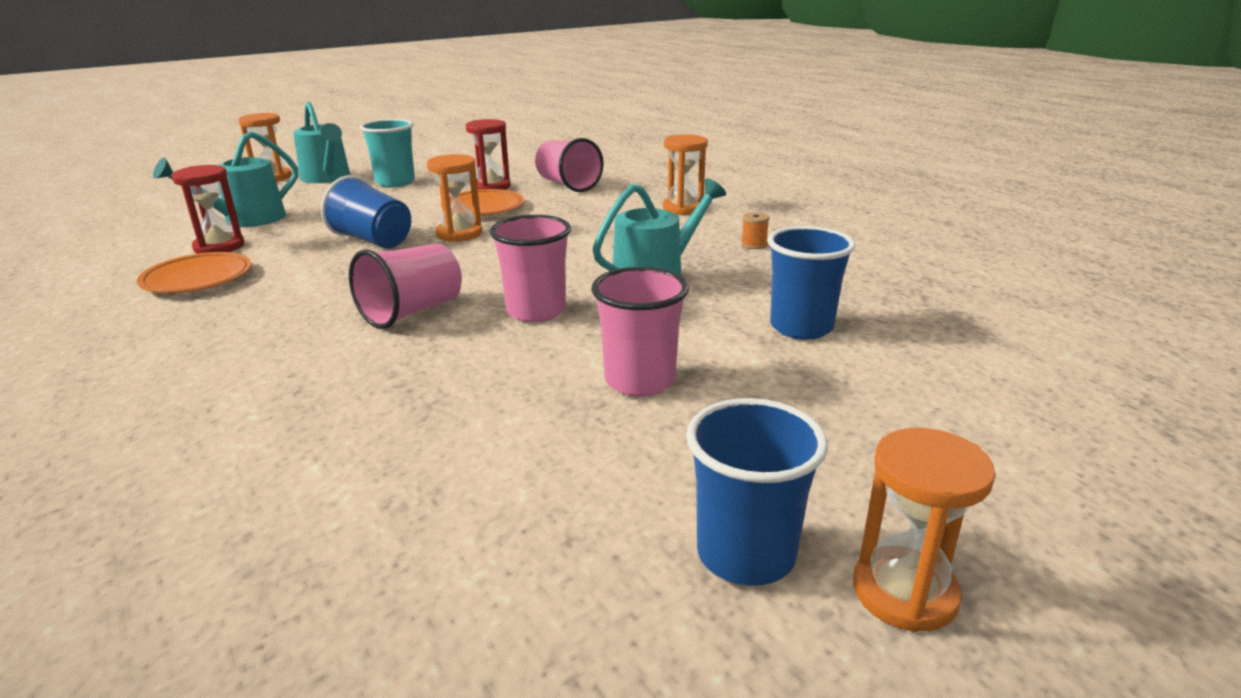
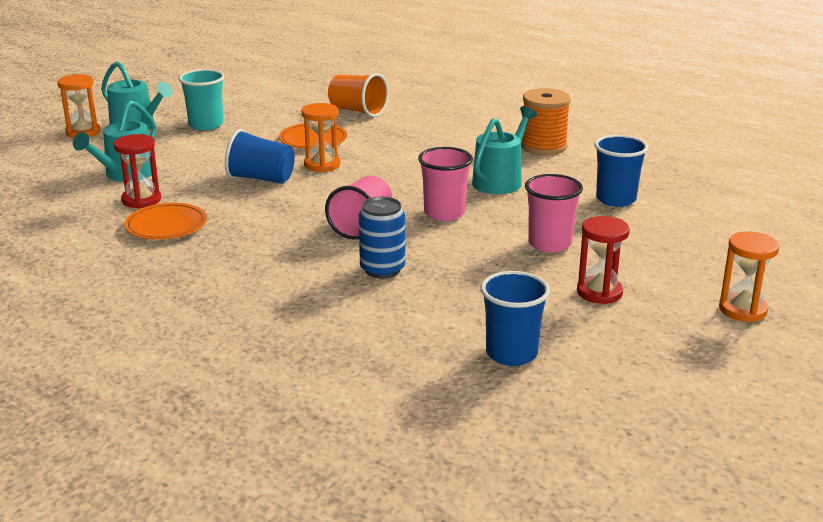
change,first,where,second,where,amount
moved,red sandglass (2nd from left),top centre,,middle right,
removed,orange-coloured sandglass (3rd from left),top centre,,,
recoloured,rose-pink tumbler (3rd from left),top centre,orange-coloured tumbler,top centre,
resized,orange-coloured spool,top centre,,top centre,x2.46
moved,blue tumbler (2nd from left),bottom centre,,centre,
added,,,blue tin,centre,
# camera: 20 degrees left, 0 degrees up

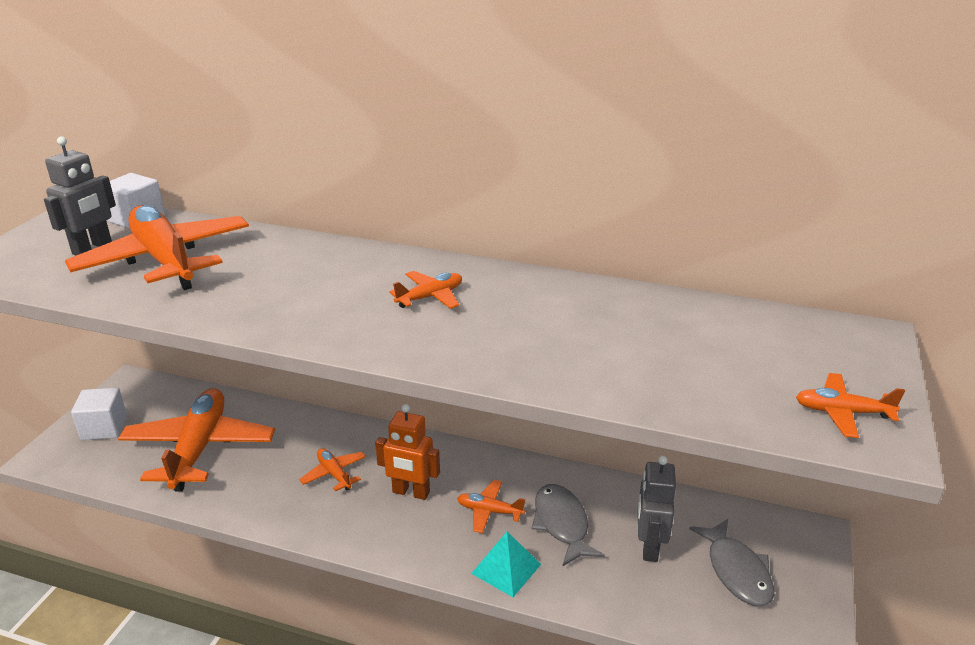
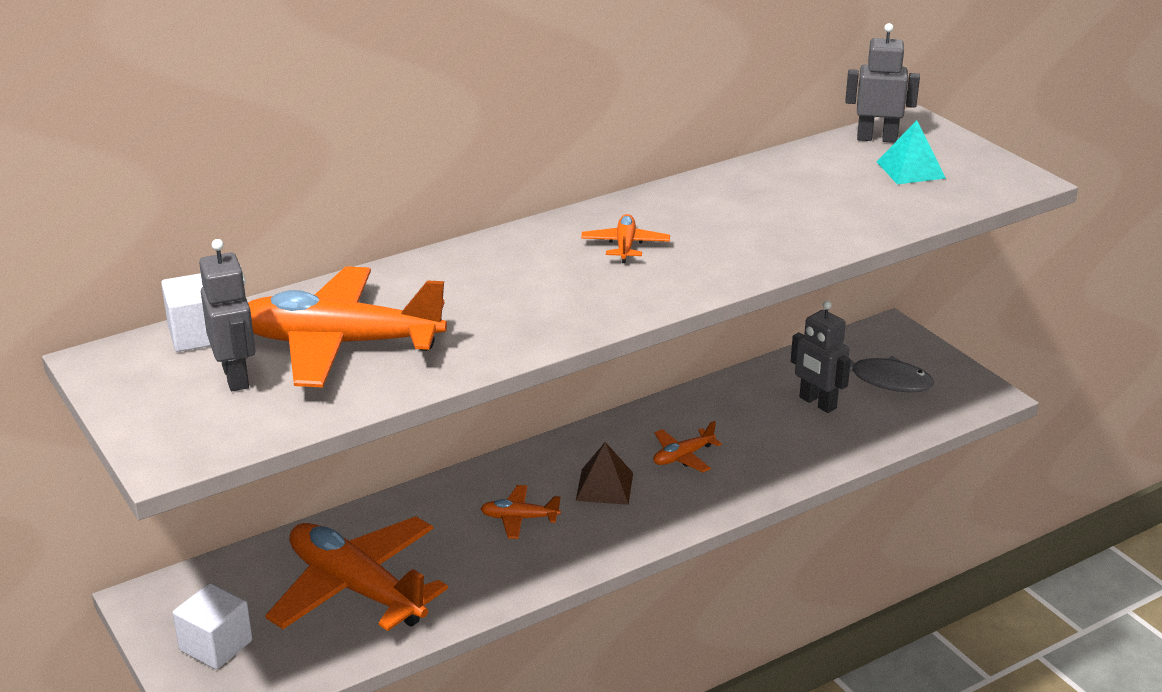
change,first,where,second,where,amount
removed,orange-coloured aeroplane (6th from left),middle right,,,
replaced,orange-coloured robot figure,bottom centre,russet pyramid shape,bottom centre,
removed,ash-grey fish (1st from left),bottom centre,,,
moved,teal pyramid shape,bottom centre,,top right,
added,,,ash-grey robot figure (3rd from left),top right,
# camera: 50 degrees left, 0 degrees up

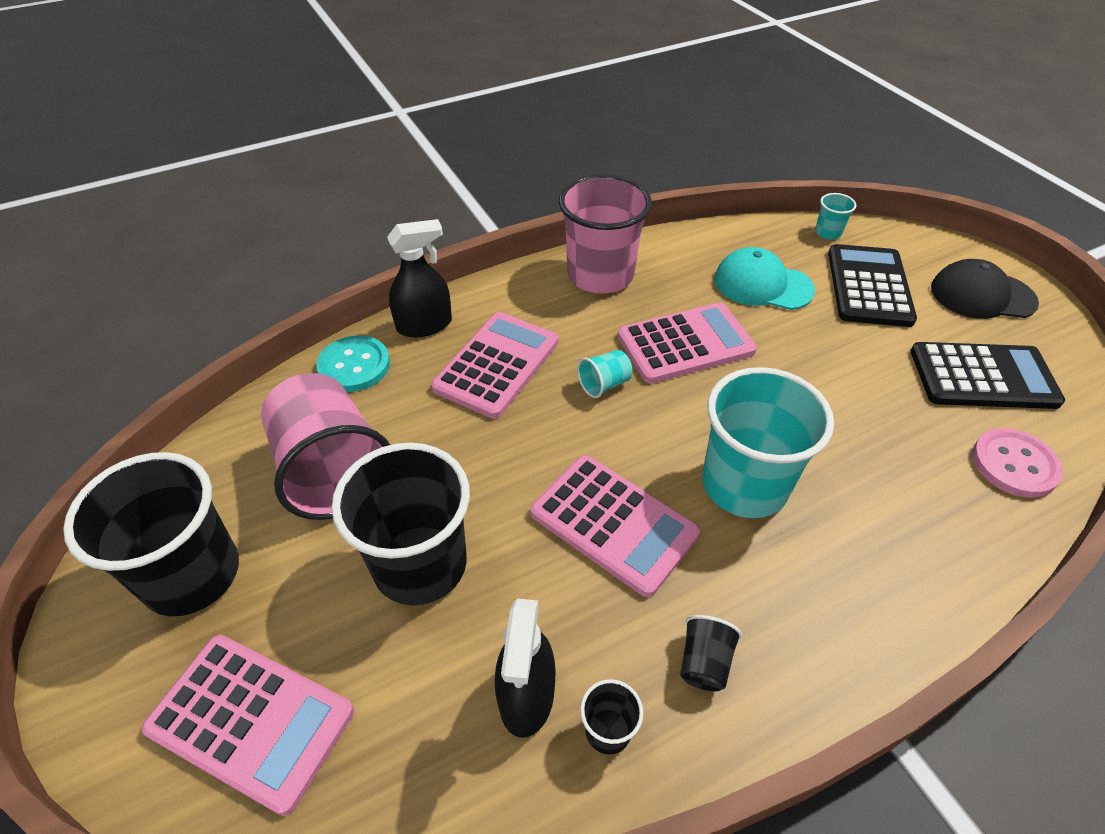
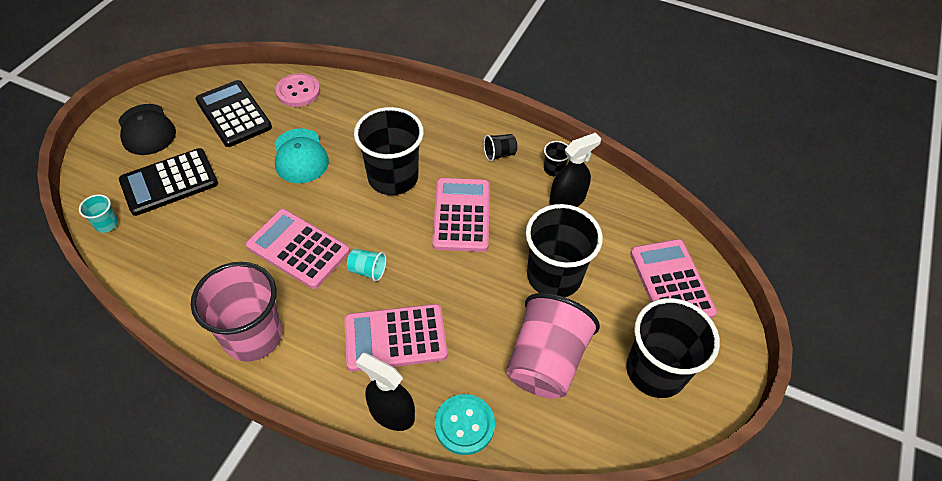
change,first,where,second,where,amount
moved,teal baseball cap,middle right,,top left,
recoloured,teal tumbler (2nd from left),middle right,ebony tumbler (1st from left),top centre,
# camera: 130 degrees left, 5 degrees up

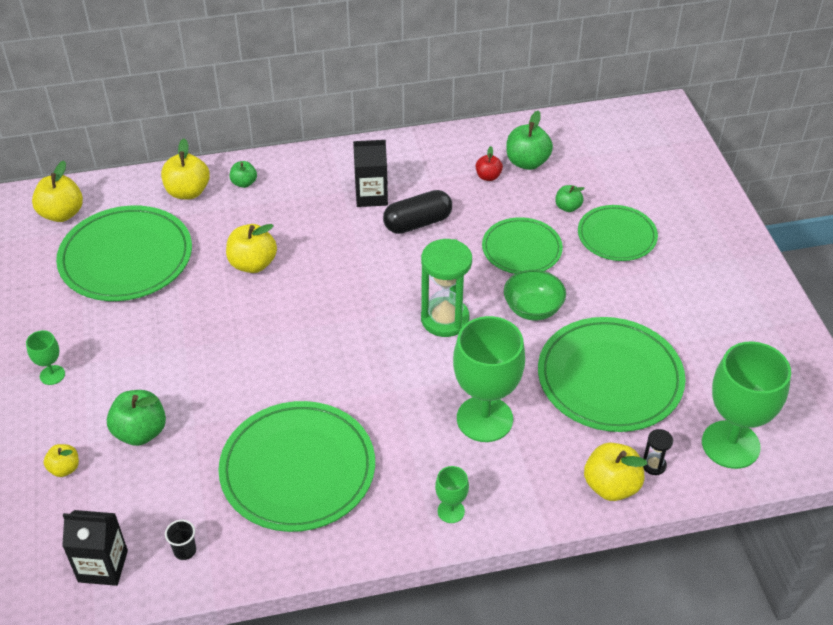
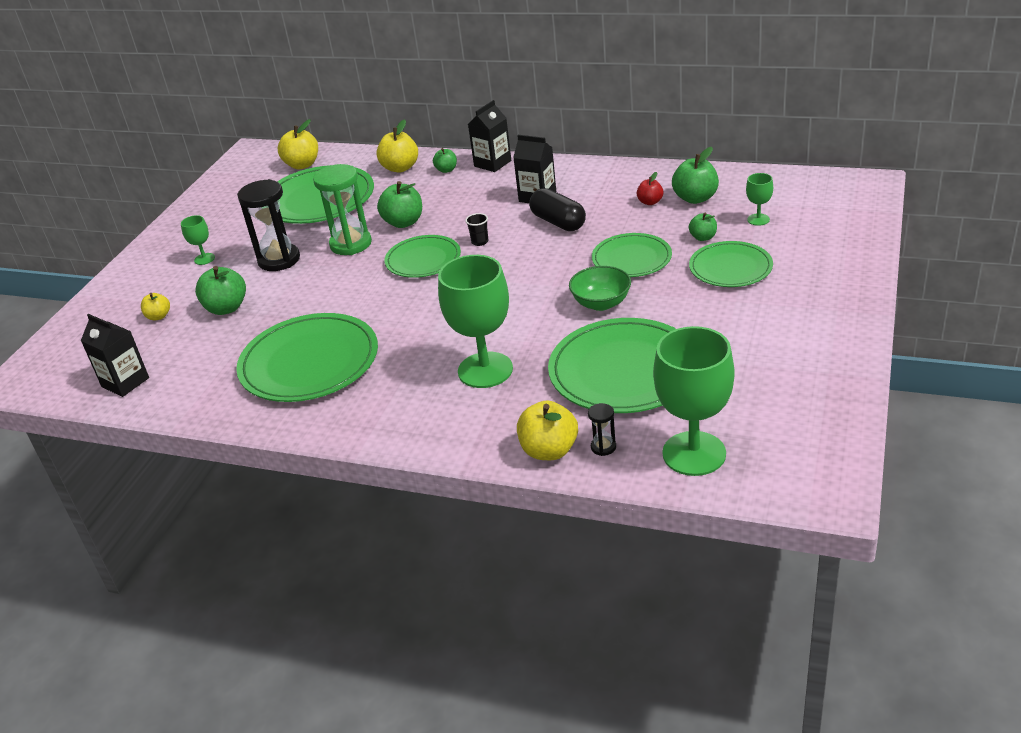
change,first,where,second,where,amount
turned,ebony capsule,centre,,top centre,45 degrees clockwise
recoloured,bright yellow toy apple (4th from left),middle left,leaf-green toy apple (2nd from left),top centre,
moved,leaf-green sandglass,centre,,top centre,
moved,leaf-green goblet (2nd from left in the first image),bottom centre,leaf-green goblet (4th from left),top right,
moved,ebony tumbler,bottom left,,top centre,
added,,,ebony juice carton (2nd from left),top centre,
added,,,ebony sandglass (1st from left),top left,
added,,,leaf-green plate (3rd from left),centre,
# camera: 35 degrees right, 10 degrees down

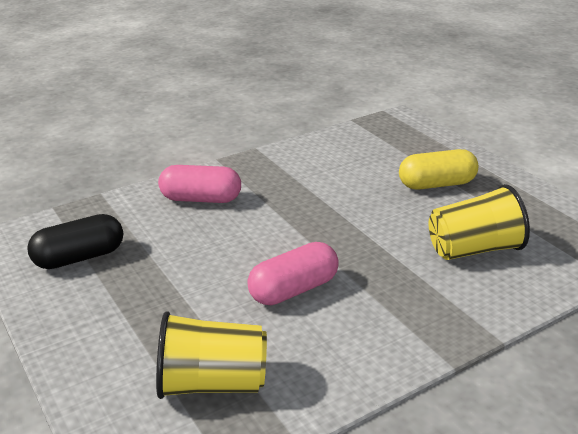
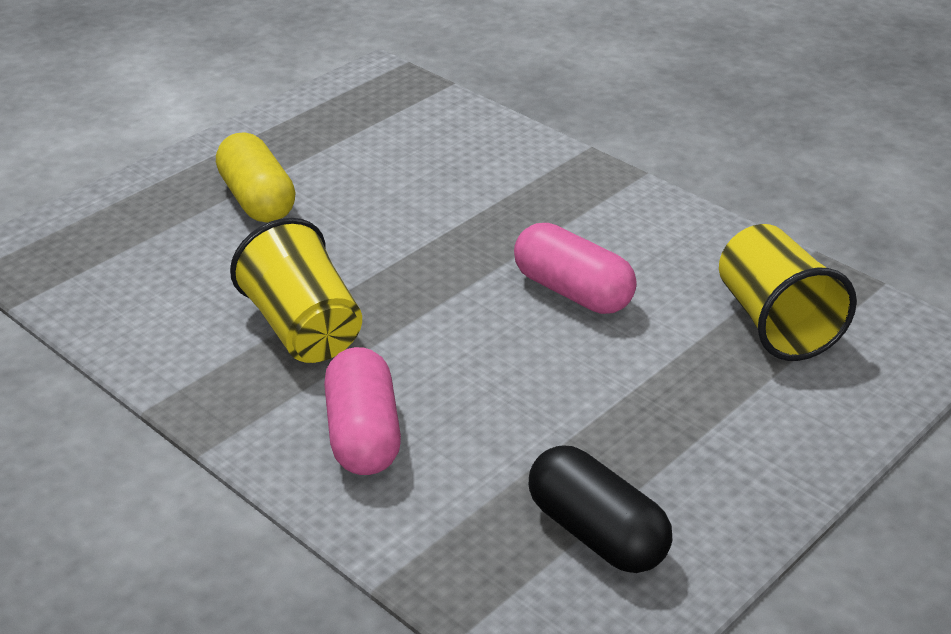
change,first,where,second,where,amount
moved,bright yellow tumbler (2nd from left in the first image),middle right,bright yellow tumbler (1st from left),middle left,
# camera: 105 degrees left, 5 degrees up

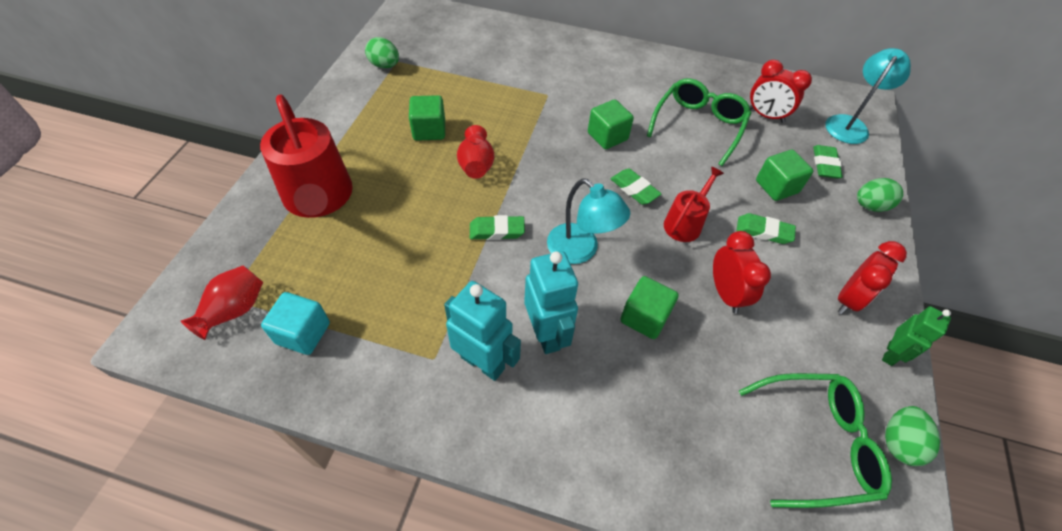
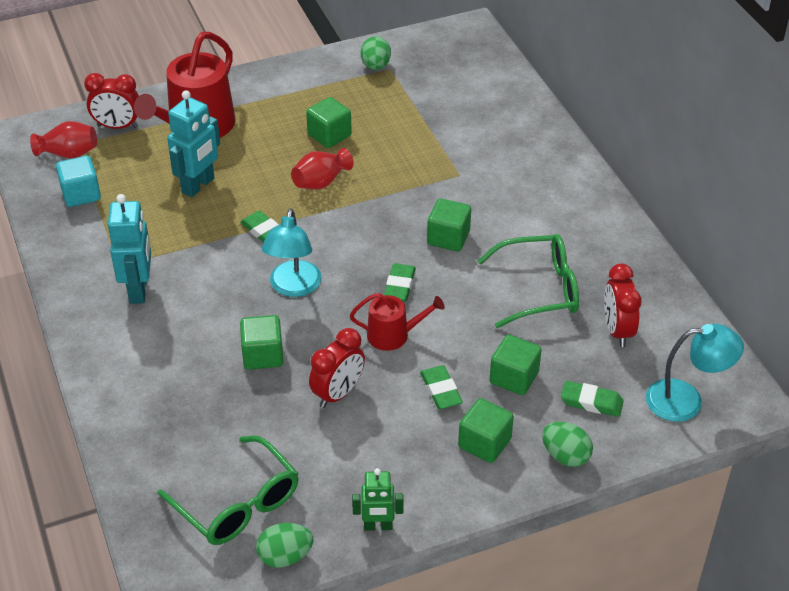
change,first,where,second,where,amount
turned,leaf-green eraser (4th from left),top right,,bottom right,45 degrees clockwise
moved,red alarm clock (3rd from left in the first image),middle right,red alarm clock (1st from left),top left,
moved,teal robot figure (2nd from left),centre,,top left,
added,,,leaf-green cube (4th from left),bottom centre,
# camera: 55 degrees right, 10 degrees down

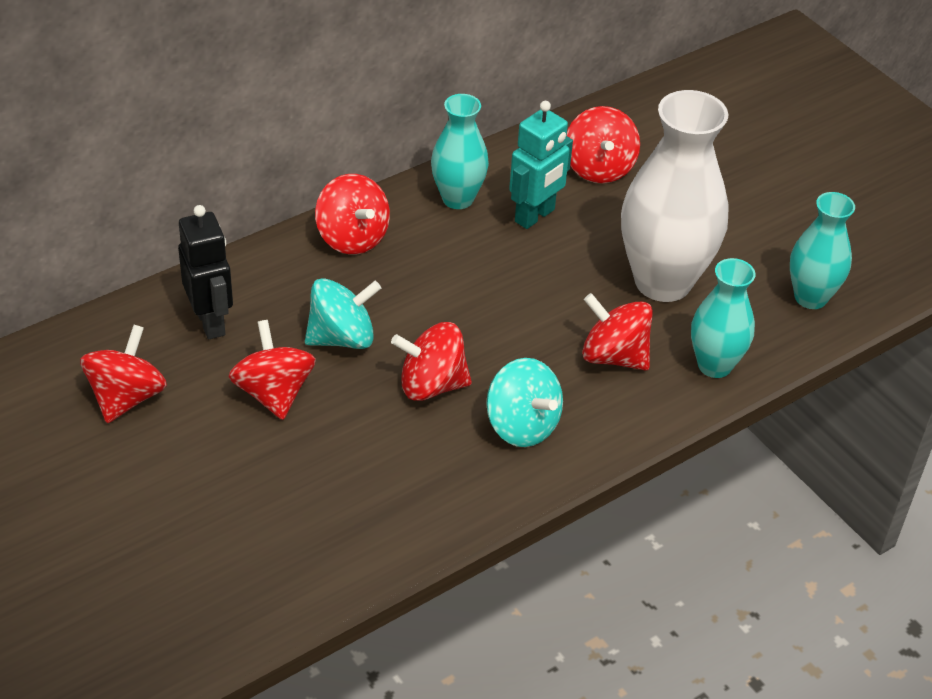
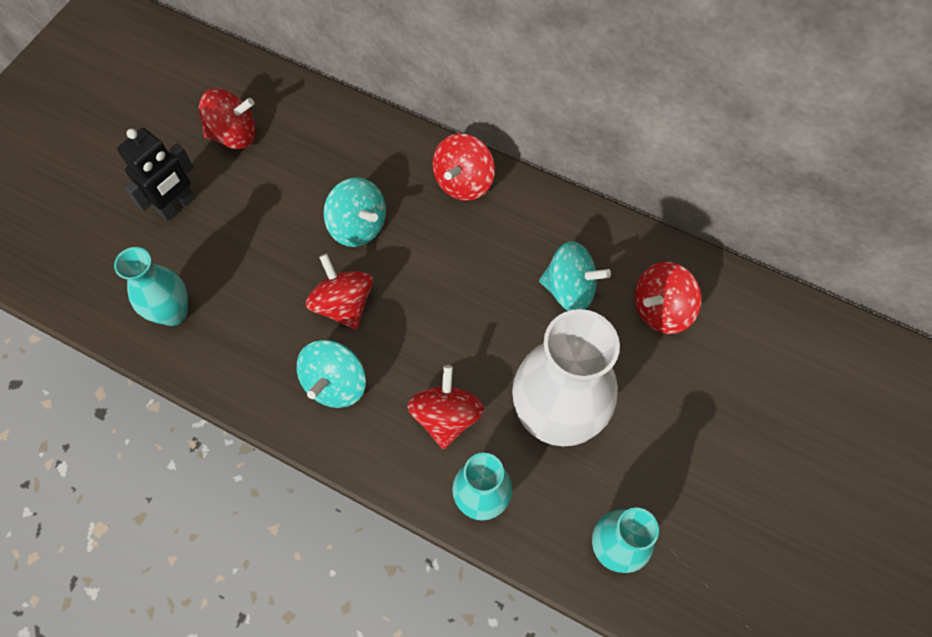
change,first,where,second,where,amount
moved,teal flower vase (1st from left),top centre,,middle left,
replaced,teal robot figure,top centre,teal toy top (3rd from left),centre,
moved,ebony robot figure,middle left,,top left,
removed,red toy top (2nd from left),middle left,,,
# camera: 65 degrees right, 20 degrees up

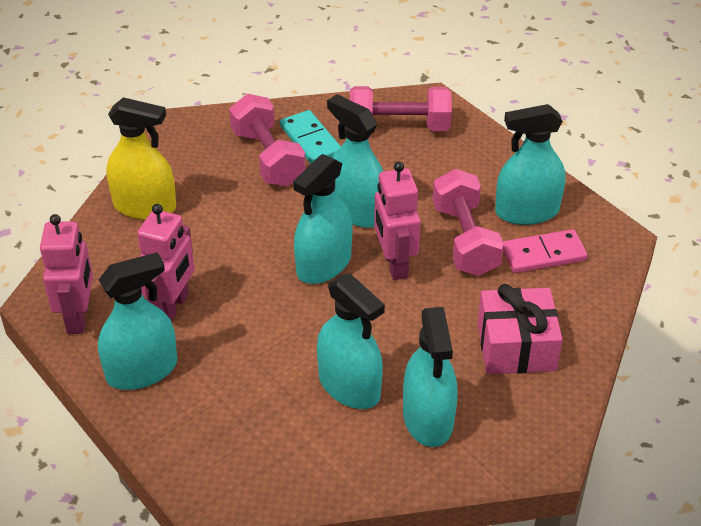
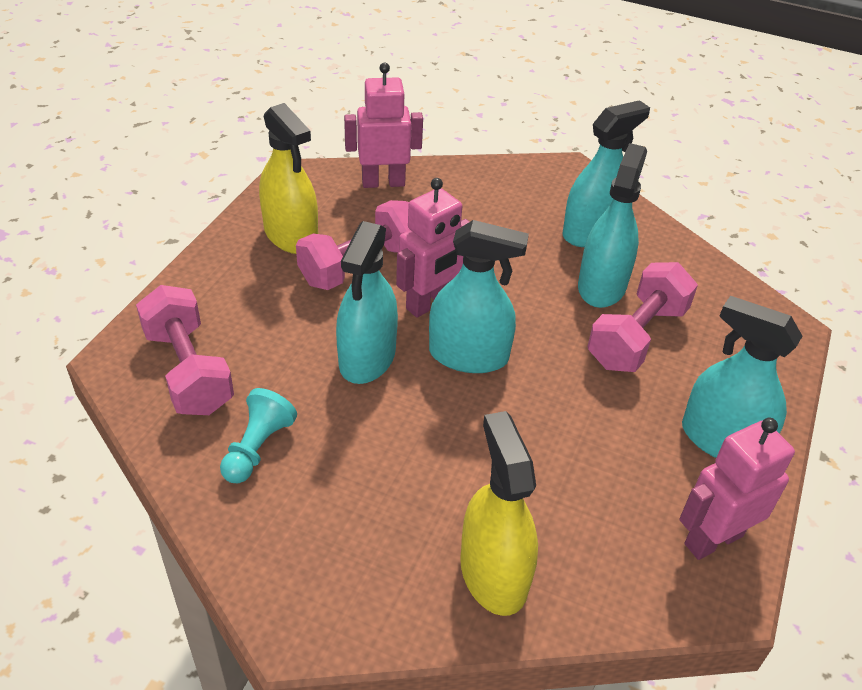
change,first,where,second,where,amount
moved,rose-pink hand weight (1st from left in the first image),top centre,rose-pink hand weight (3rd from left),middle right,
recoloured,teal sprayer (6th from left),top right,bright yellow sprayer (1st from left),top centre,
replaced,teal domino,top centre,teal game pawn,middle left,
moved,rose-pink robot figure (2nd from left in the first image),middle left,rose-pink robot figure (1st from left),top centre,
removed,rose-pink domino,middle right,,,
removed,rose-pink gift,middle right,,,
# camera: 120 degrees left, 0 degrees up

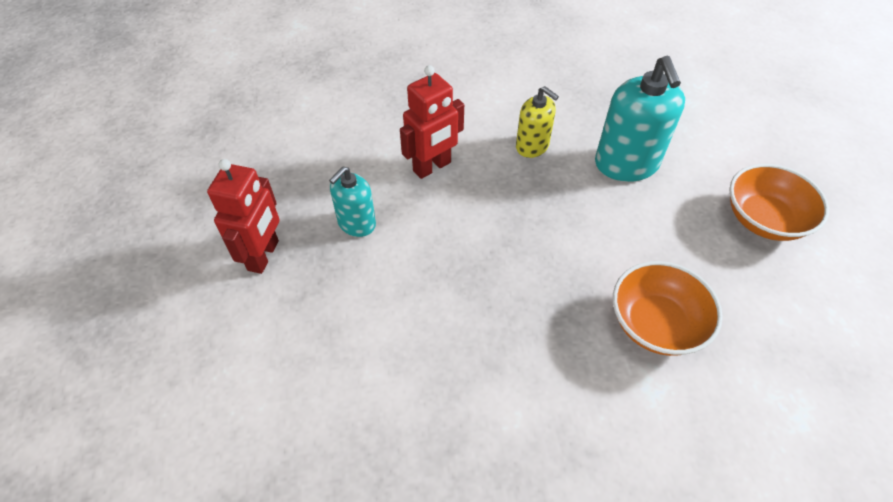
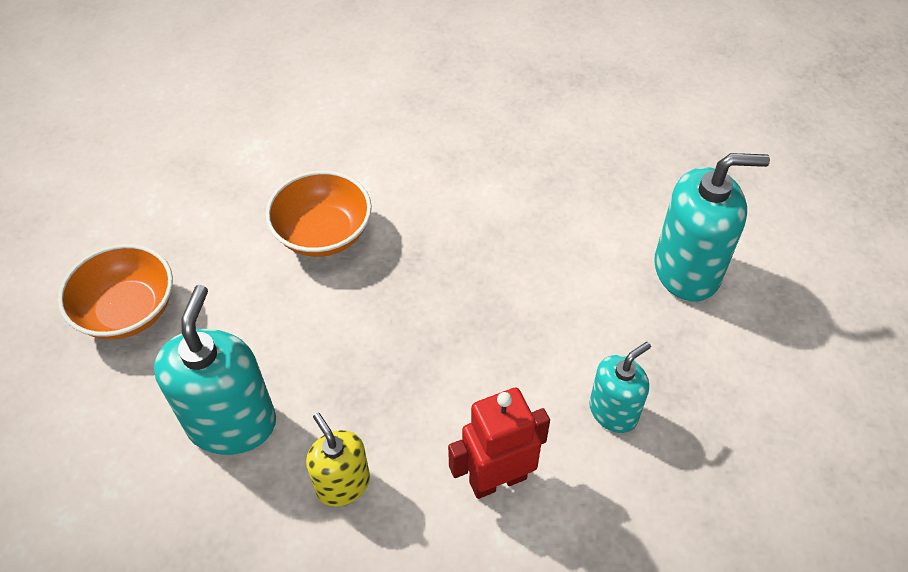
change,first,where,second,where,amount
removed,red robot figure (1st from left),middle left,,,
added,,,teal soap dispenser (3rd from left),middle right,
# camera: 165 degrees left, 0 degrees up

